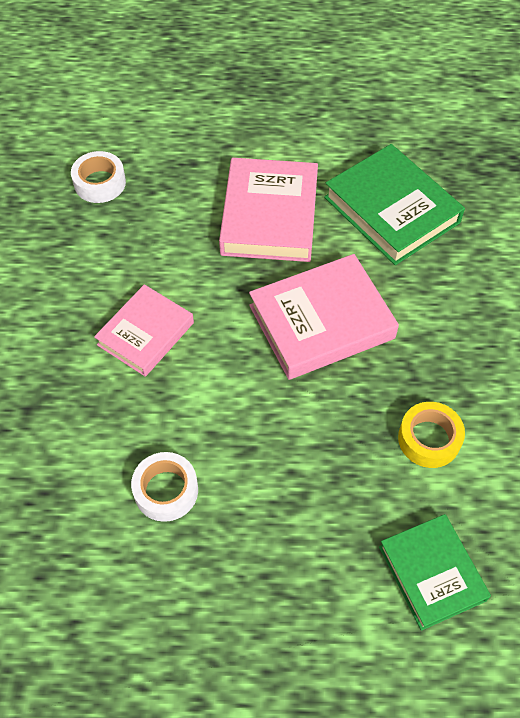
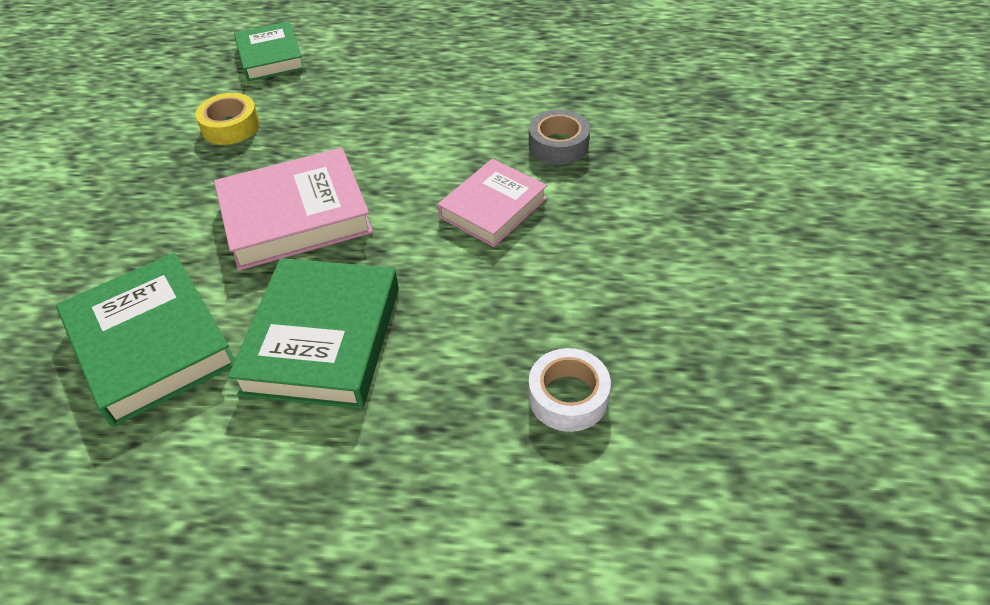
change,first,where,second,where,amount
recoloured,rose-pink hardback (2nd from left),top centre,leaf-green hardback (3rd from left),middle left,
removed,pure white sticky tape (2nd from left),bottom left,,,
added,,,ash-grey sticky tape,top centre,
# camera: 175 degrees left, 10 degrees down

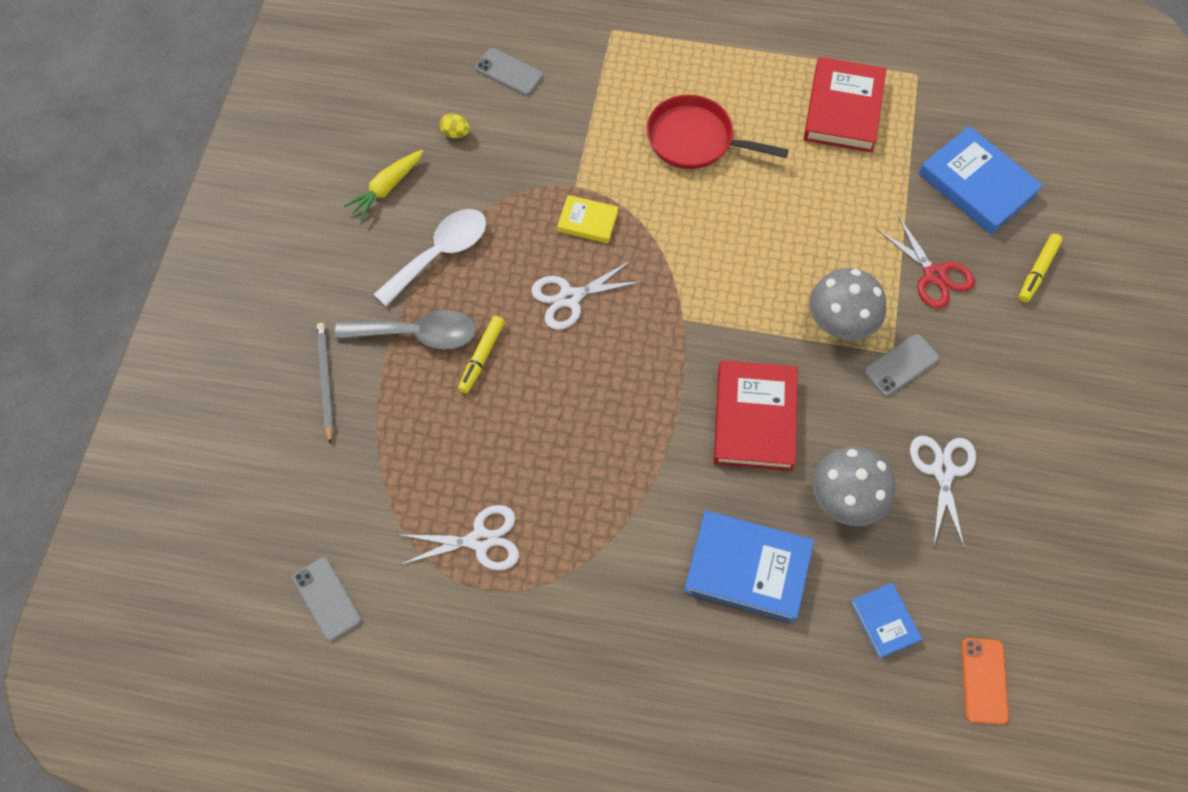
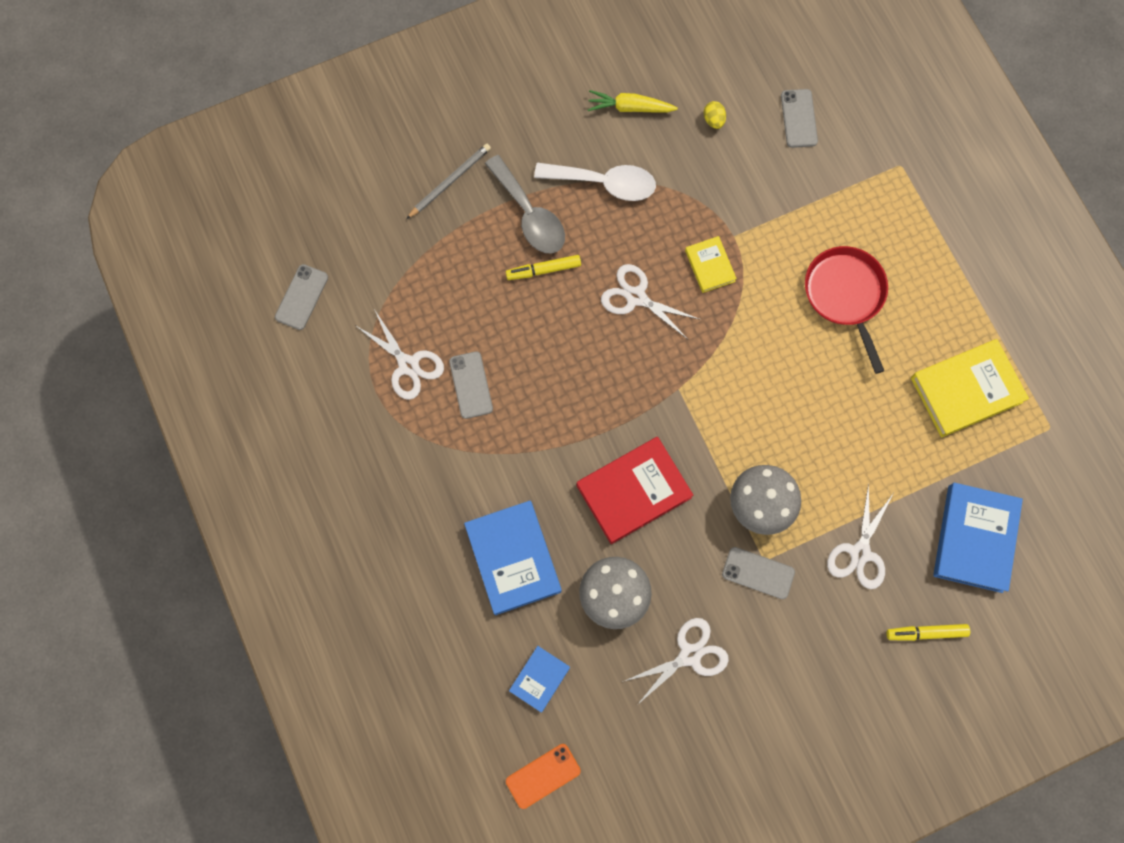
change,first,where,second,where,amount
recoloured,red hardback (2nd from left),top right,bright yellow hardback (2nd from left),middle right,
recoloured,red pair of scissors,top right,pure white pair of scissors (4th from left),middle right,
added,,,ash-grey mobile phone (2nd from left),centre,
# camera: 55 degrees right, 10 degrees up

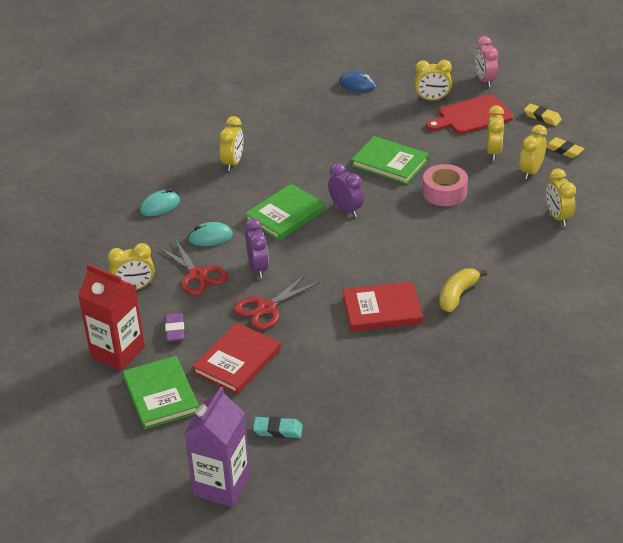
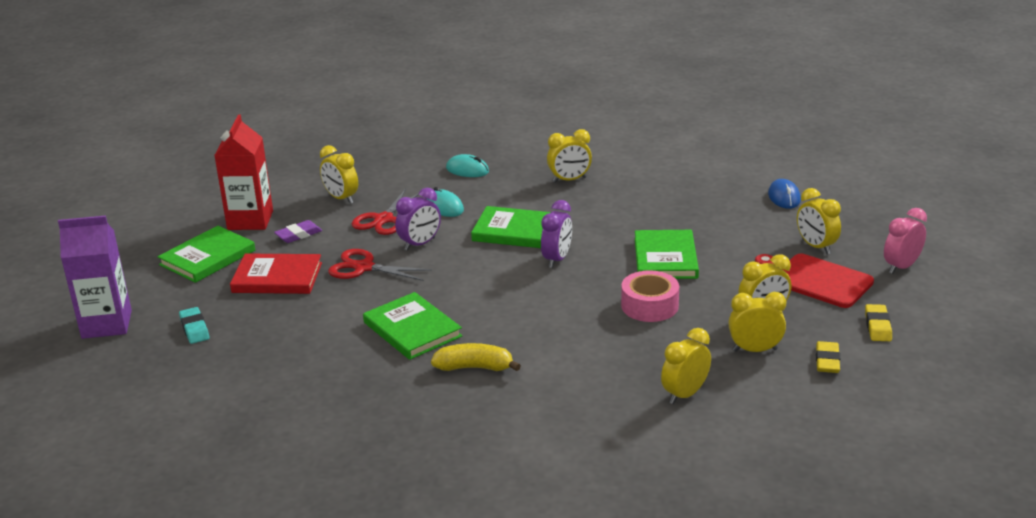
change,first,where,second,where,amount
recoloured,red hardback (2nd from left),centre,leaf-green hardback (2nd from left),centre,
# camera: 60 degrees right, 10 degrees down

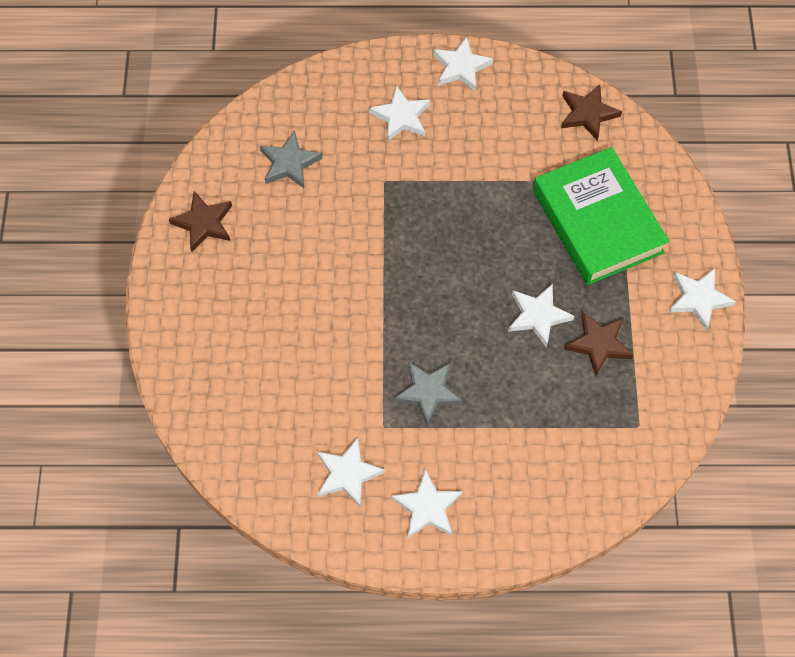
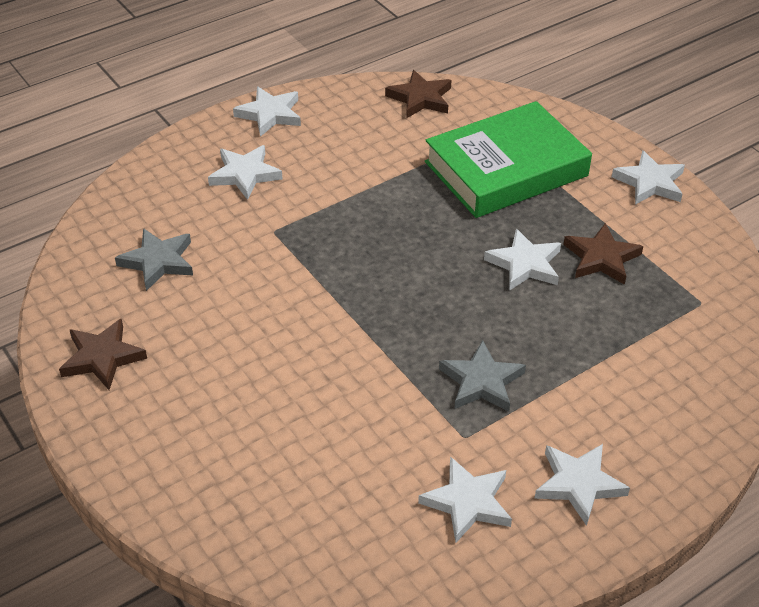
change,first,where,second,where,amount
turned,leaf-green hardback,top right,,top right,60 degrees counterclockwise
# camera: 35 degrees left, 20 degrees down

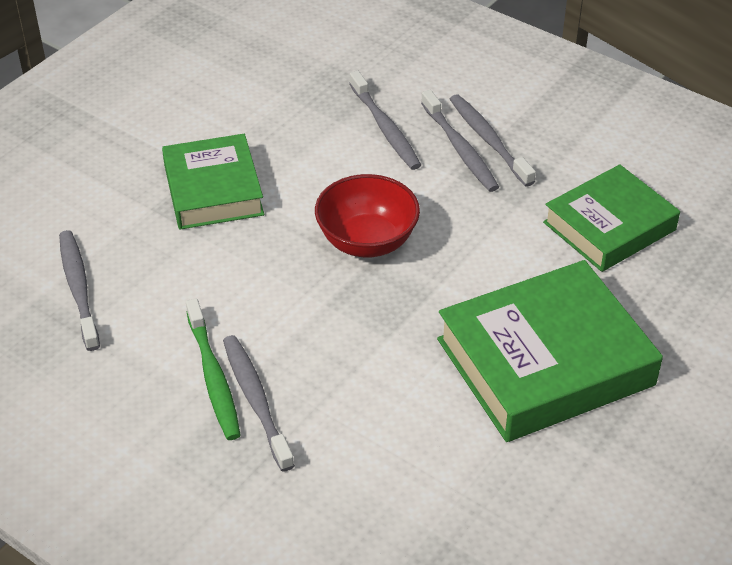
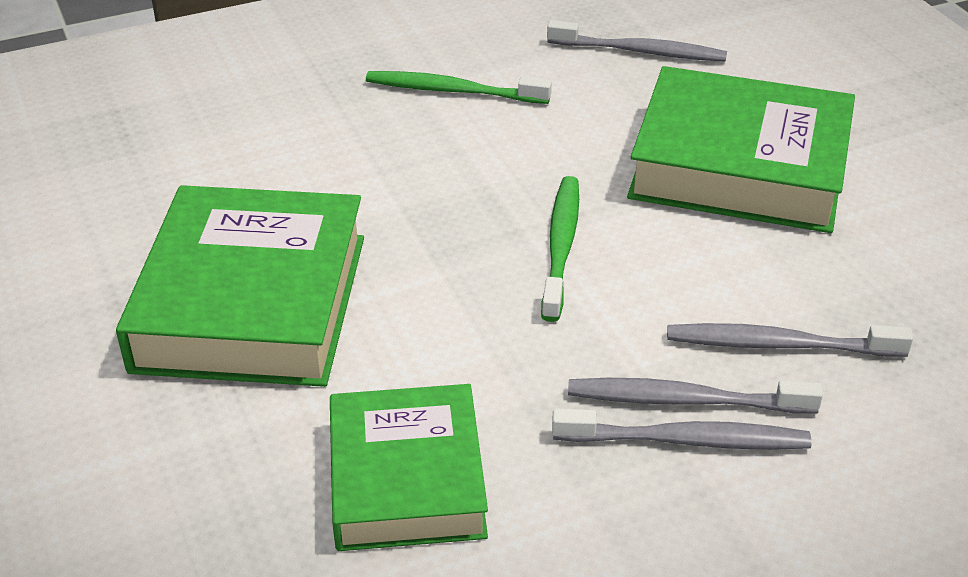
change,first,where,second,where,amount
resized,leaf-green hardback (1st from left in the first image),top left,leaf-green hardback (3rd from left),top right,x1.53
replaced,red bowl,centre,leaf-green tooth brush (2nd from left),centre,
removed,ash-grey tooth brush (2nd from left),bottom centre,,,
# camera: 120 degrees right, 5 degrees down

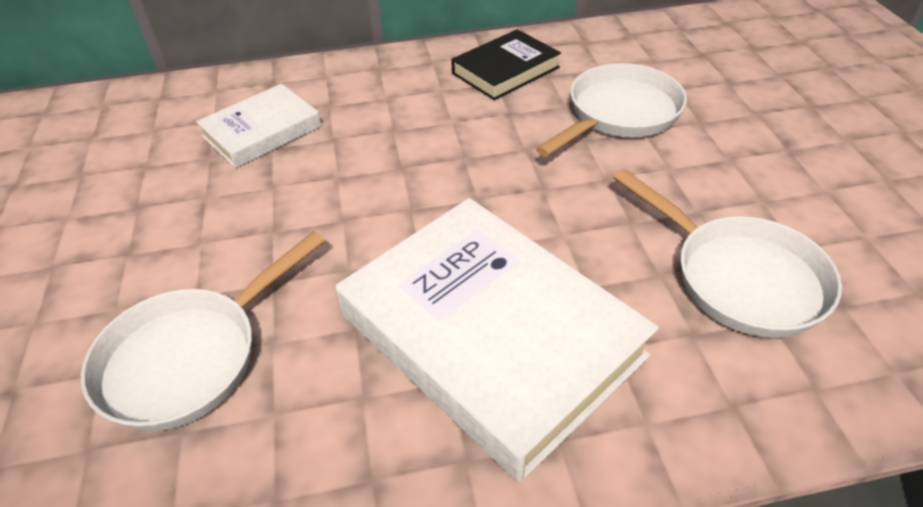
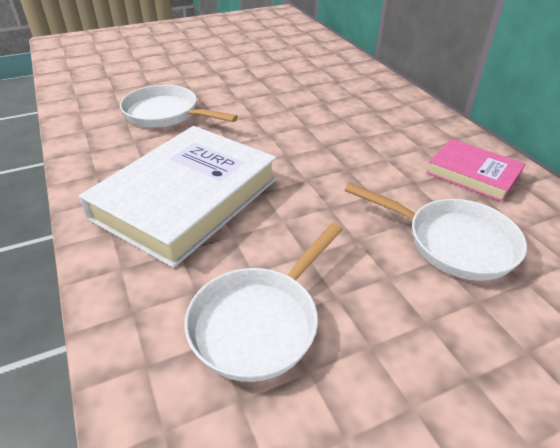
change,first,where,second,where,amount
recoloured,ebony hardback,top centre,rose-pink hardback,middle right,
removed,pure white hardback (1st from left),top left,,,
# camera: 75 degrees right, 5 degrees down

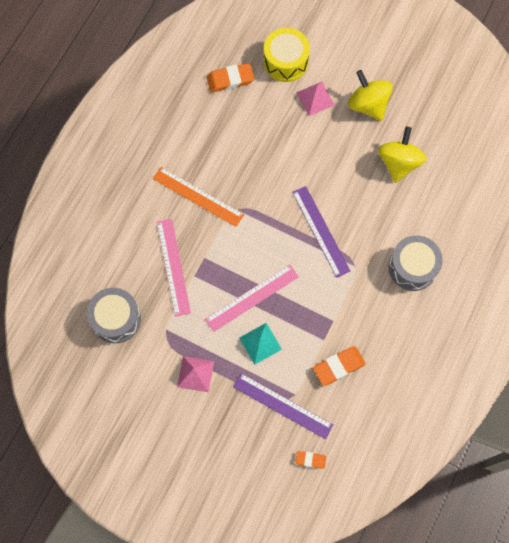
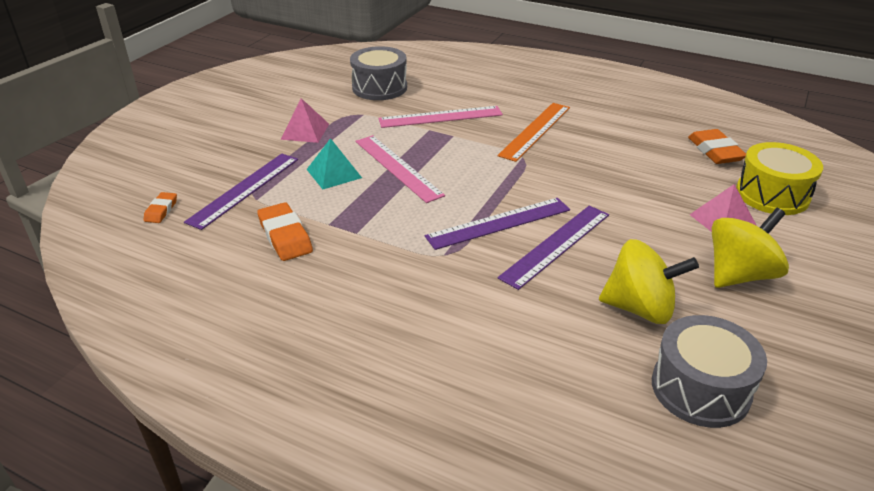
change,first,where,second,where,amount
moved,ash-grey toy drum (2nd from left),middle right,,bottom right,
added,,,purple measuring stick (3rd from left),centre,
# camera: 90 degrees right, 35 degrees down

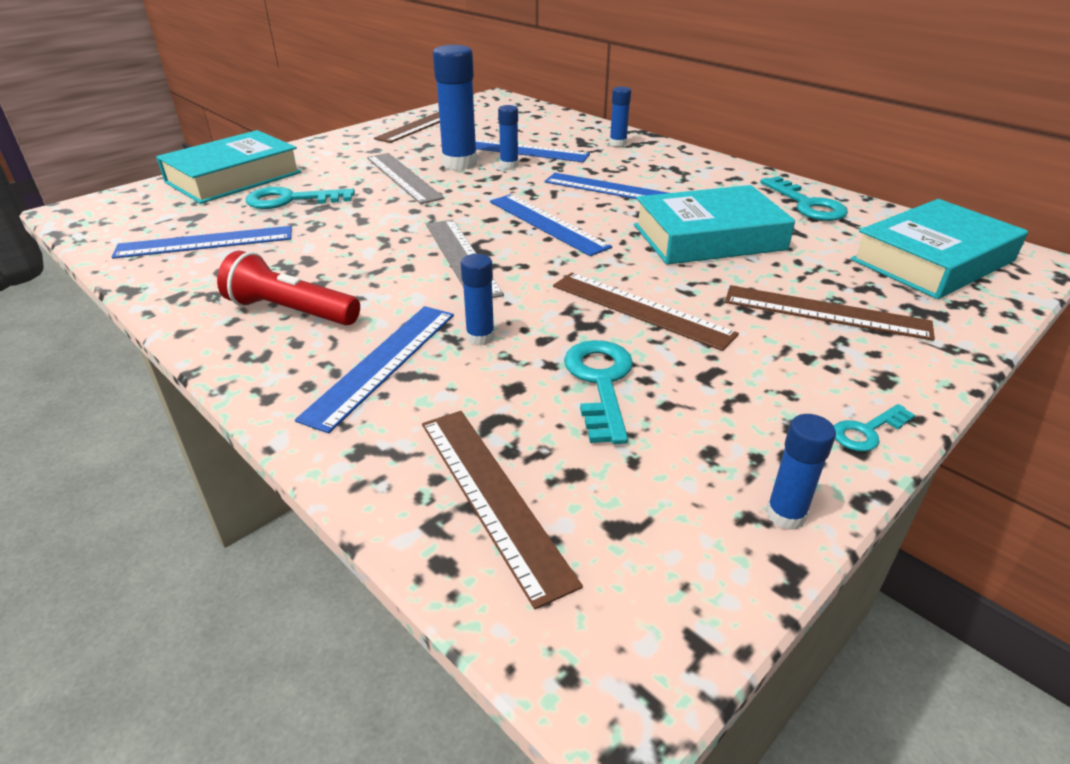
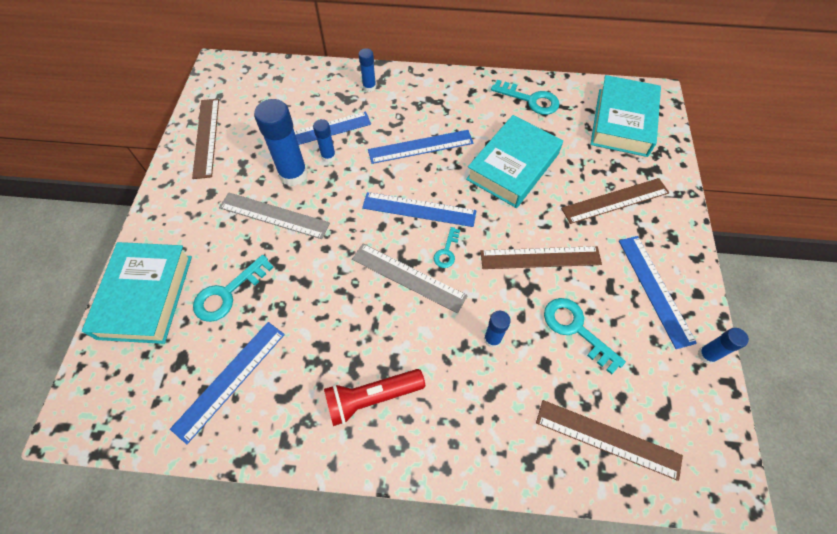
change,first,where,second,where,amount
moved,blue measuring stick (2nd from left in the first image),centre,blue measuring stick (5th from left),middle right,
moved,teal door key (4th from left in the first image),middle right,teal door key (2nd from left),centre,
# camera: 40 degrees left, 25 degrees up

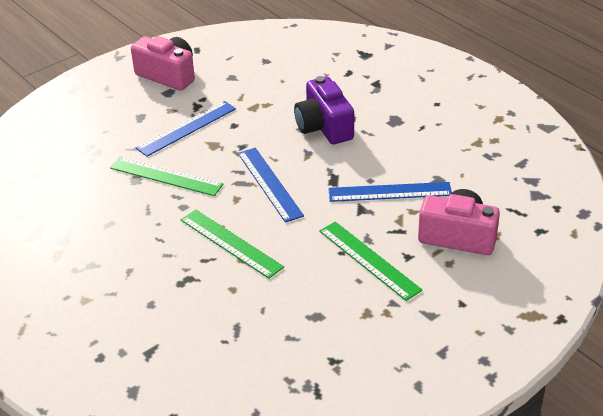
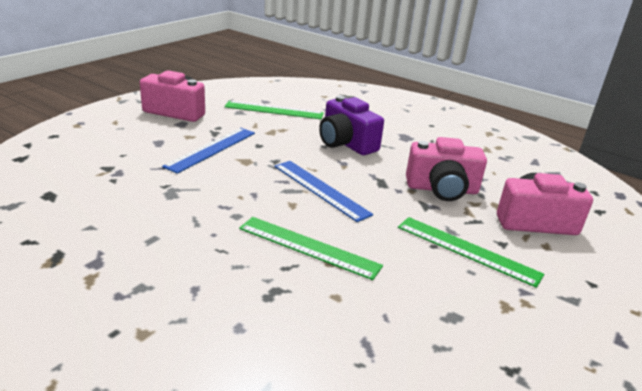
change,first,where,second,where,amount
moved,leaf-green measuring stick (1st from left),middle left,,top centre,
replaced,blue measuring stick (3rd from left),centre,rose-pink photo camera (2nd from left),middle right,
# camera: 20 degrees left, 10 degrees down

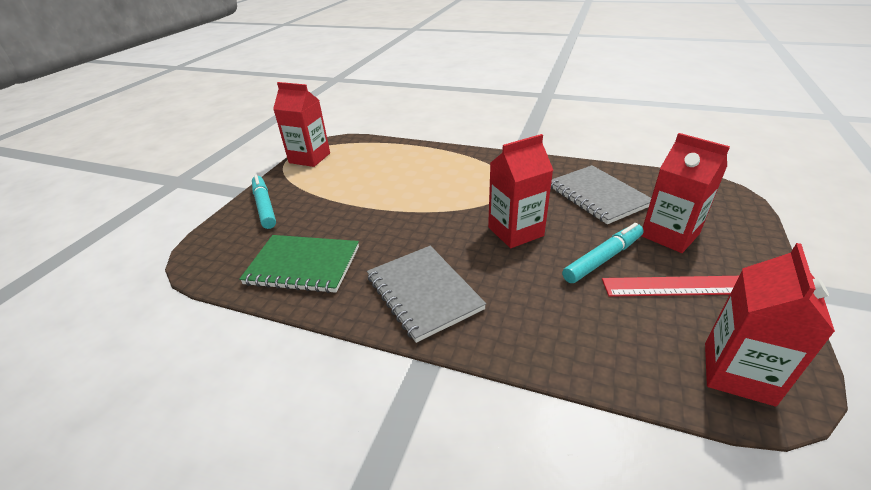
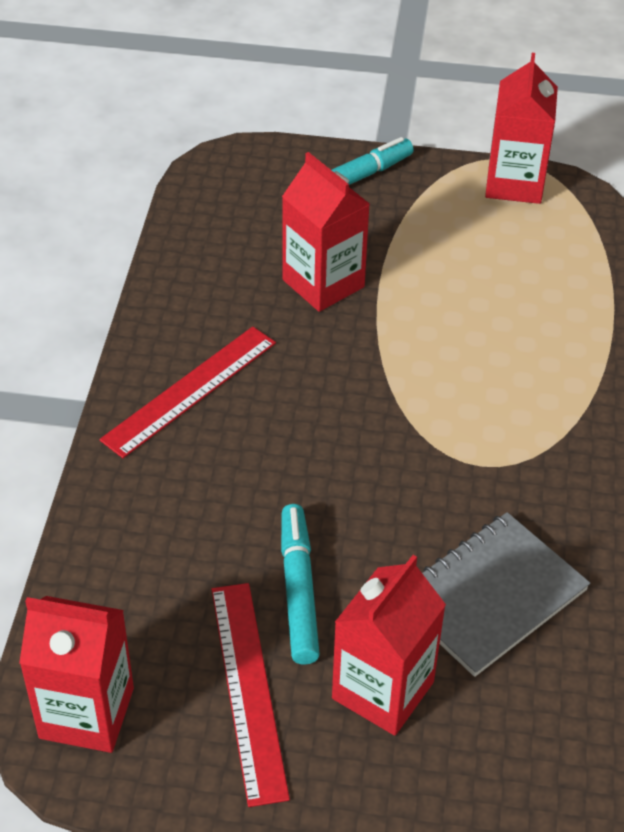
change,first,where,second,where,amount
moved,red juice carton (2nd from left),centre,,top centre,
turned,teal marker pen (2nd from left in the first image),middle right,teal marker pen (1st from left),bottom centre,135 degrees counterclockwise
removed,leaf-green notebook,centre,,,
replaced,ash-grey notebook (1st from left),centre,red measuring stick (1st from left),middle left,
# camera: 75 degrees right, 10 degrees up

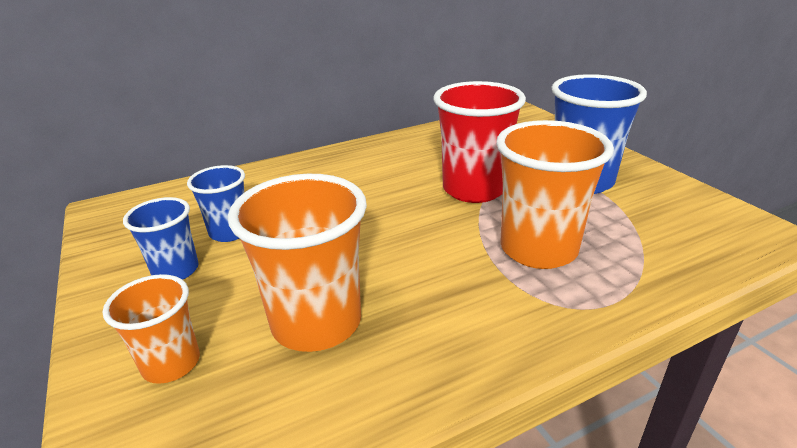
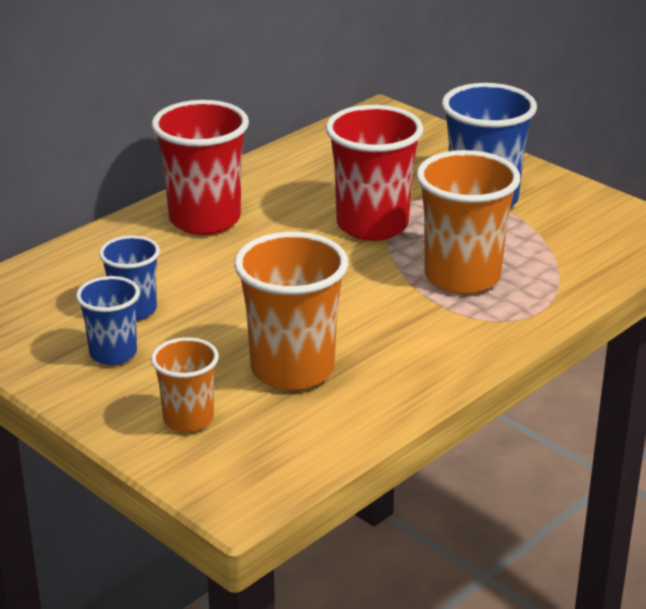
change,first,where,second,where,amount
added,,,red tumbler (1st from left),top left,
# camera: 20 degrees left, 0 degrees up

